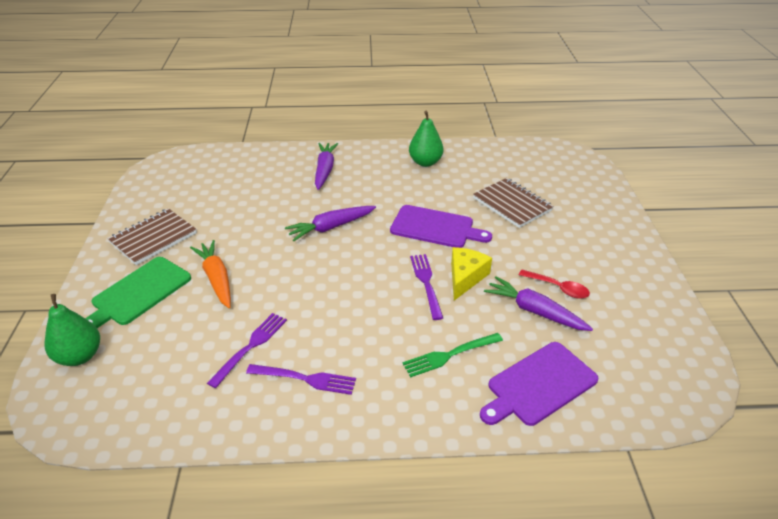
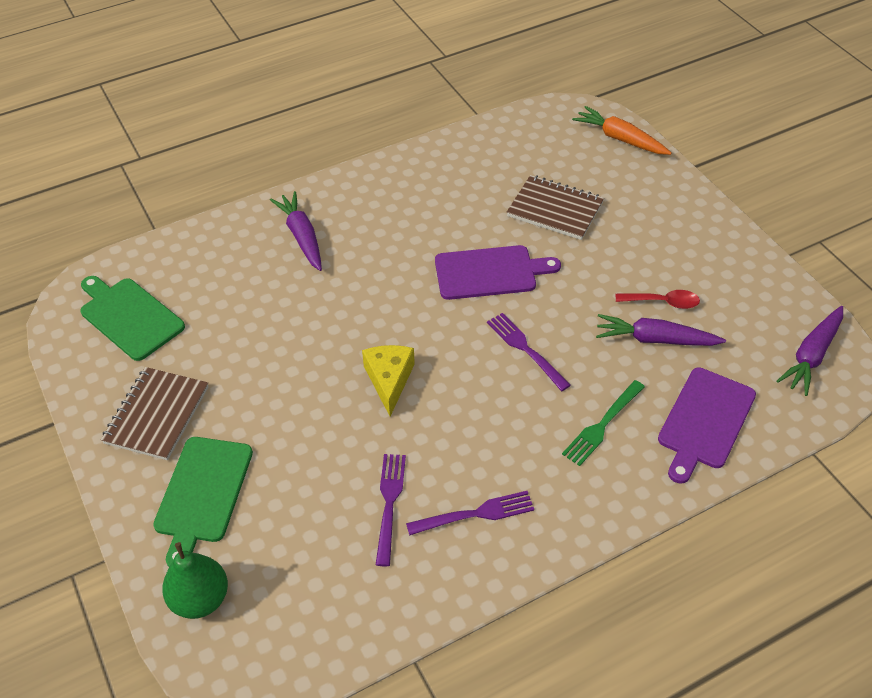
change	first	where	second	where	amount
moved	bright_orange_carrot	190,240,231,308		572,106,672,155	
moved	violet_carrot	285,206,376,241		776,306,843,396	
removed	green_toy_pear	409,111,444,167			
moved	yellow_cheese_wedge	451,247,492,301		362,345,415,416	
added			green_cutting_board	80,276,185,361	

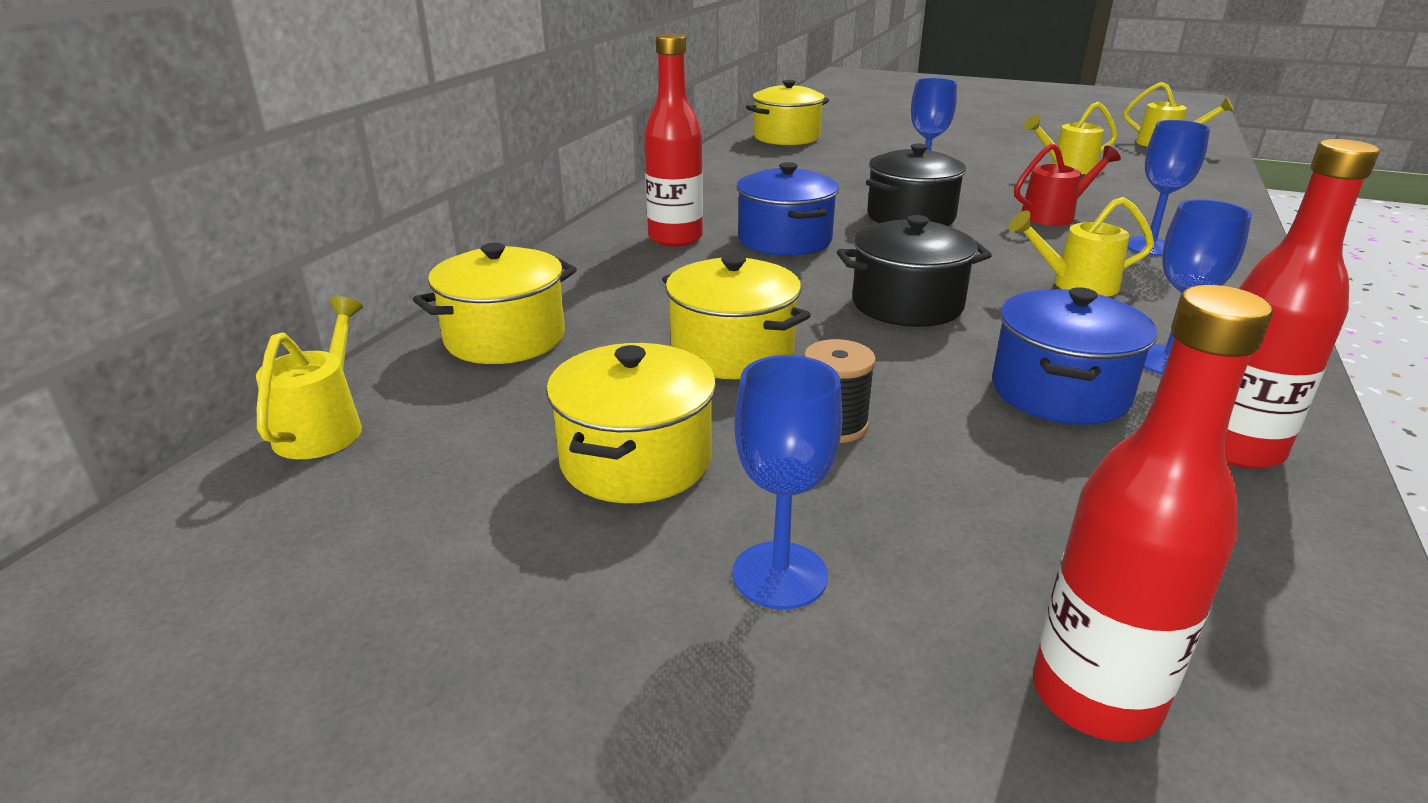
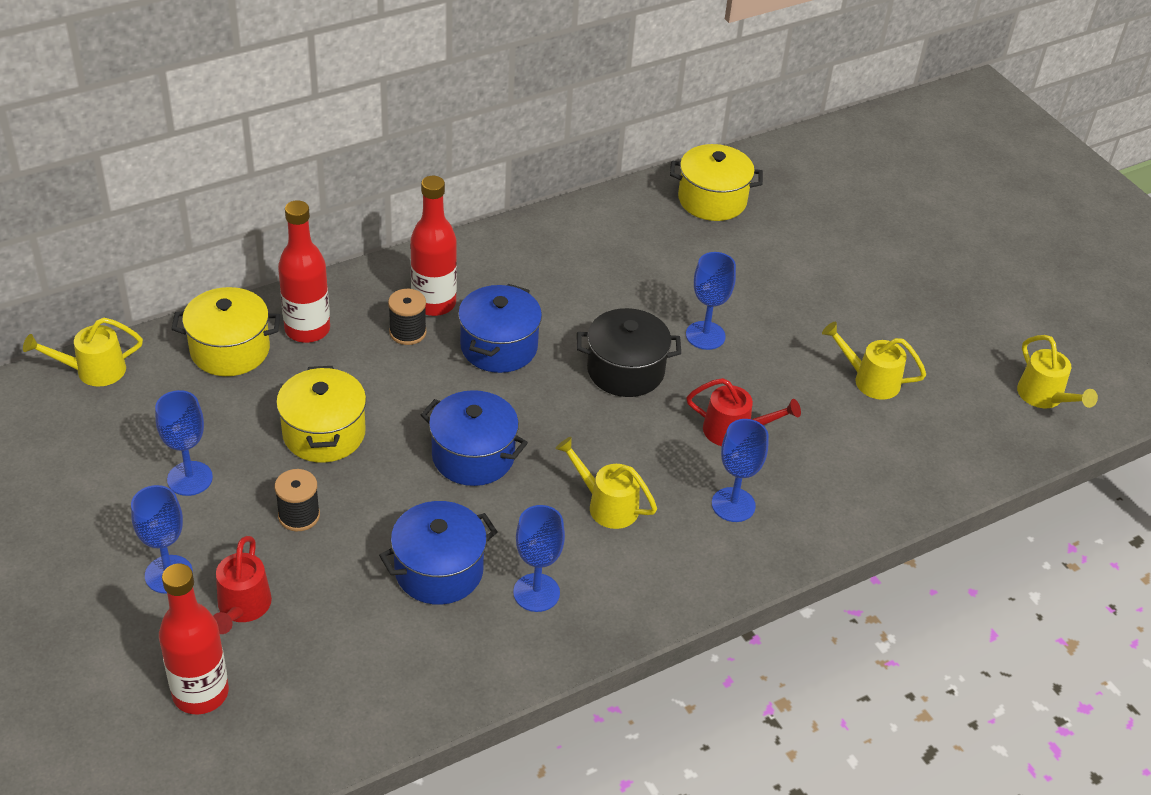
change	first	where	second	where	amount
turned	yellow_sprinkling_can	256,296,363,459		23,318,143,386	150 degrees counterclockwise
replaced	yellow_pot	546,343,716,503	royal_blue_goblet	155,390,213,496	
recoloured	jet-black_pot	837,215,992,327	royal_blue_pot	421,390,528,486	
moved	scarlet_drink_bottle	1225,139,1380,469		278,200,330,343	
added			scarlet_sprinkling_can	213,536,272,634	
added			jet-black_reel_of_thread	388,289,427,345	

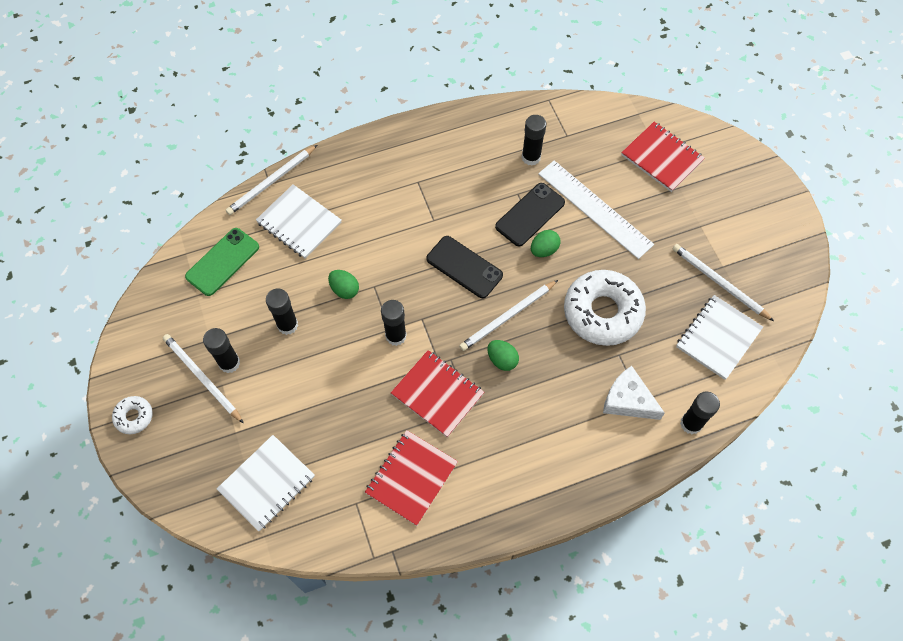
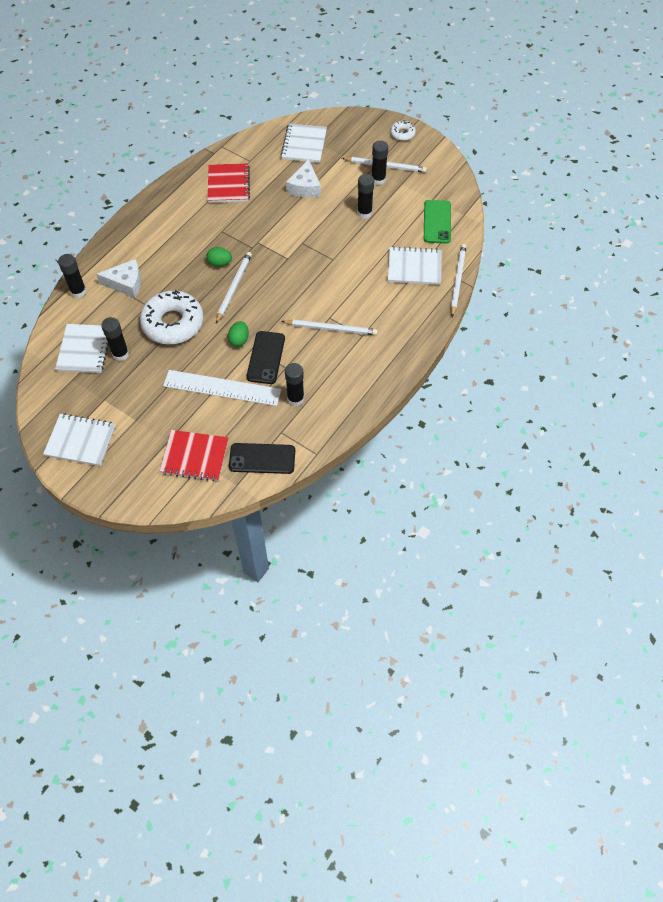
change	first	where	second	where	amount
removed	green_egg_shape	328,270,359,299			
moved	jet-black_glue	381,300,407,346		101,317,129,361	
removed	scarlet_notebook	391,350,484,437			
moved	jet-black_mobile_phone	426,236,503,298		229,443,295,474	
moved	pure_white_lead_pencil	673,244,774,321		281,319,378,335	
added			pure_white_notebook	43,414,116,466	
added			pure_white_cheese_wedge	286,159,321,197	

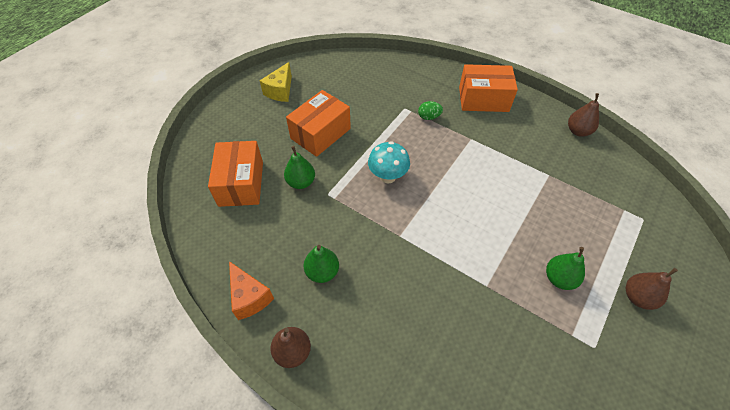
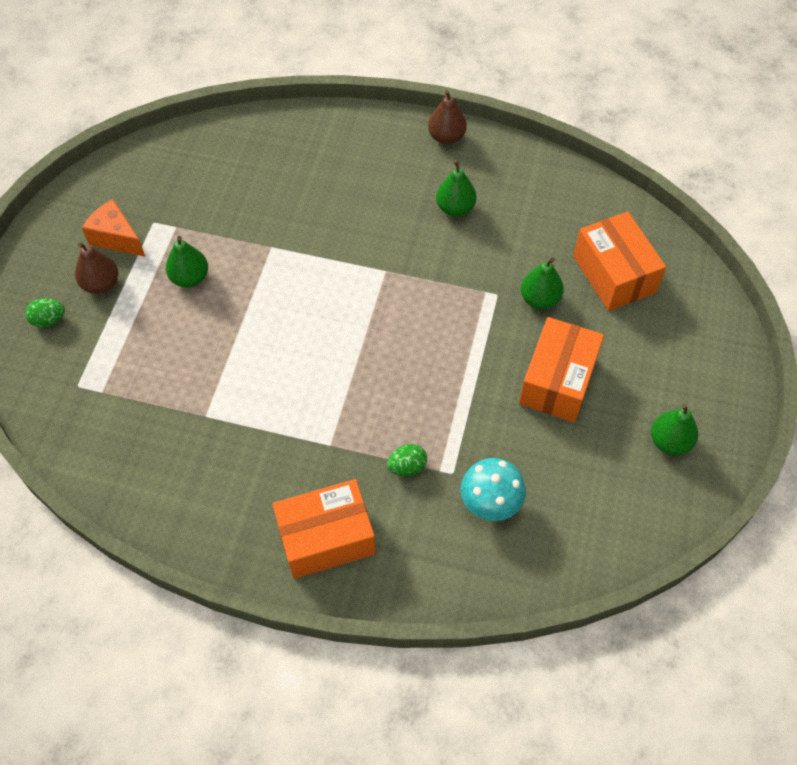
change	first	where	second	where	amount
moved	bright_orange_cheese_wedge	229,261,274,320		82,199,145,257	
replaced	yellow_cheese_wedge	260,62,292,102	green_toy_pear	651,404,698,456	
moved	turquoise_toadstool	368,141,410,183		461,458,526,521	
removed	dark_brown_toy_pear	568,93,599,137			
added			green_egg_shape	25,298,65,327	

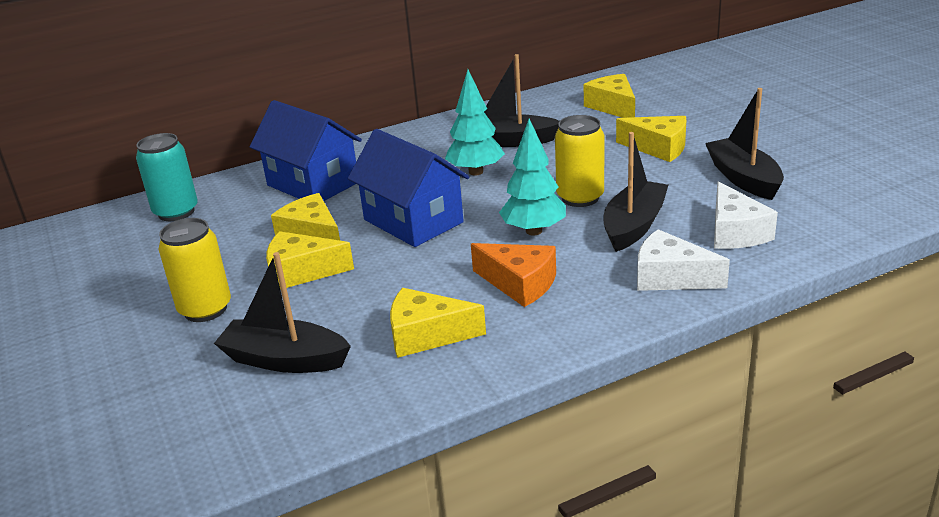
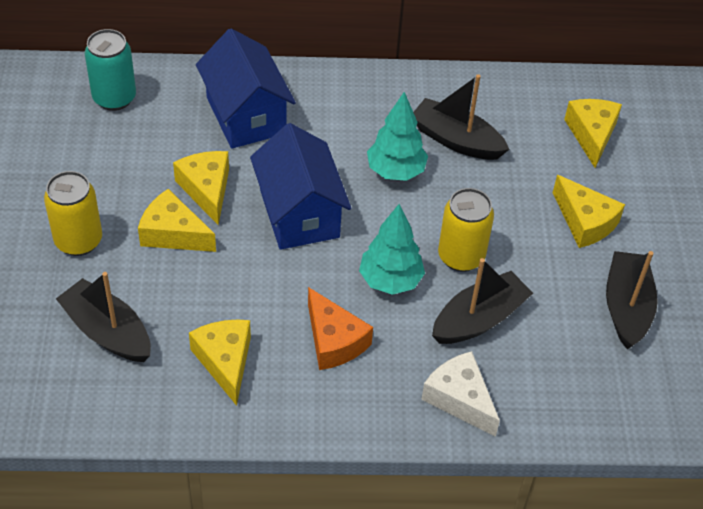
change	first	where	second	where	amount
turned	yellow_cheese_wedge	390,288,486,358		189,319,251,406	45 degrees clockwise
removed	pure_white_cheese_wedge	714,181,778,249			

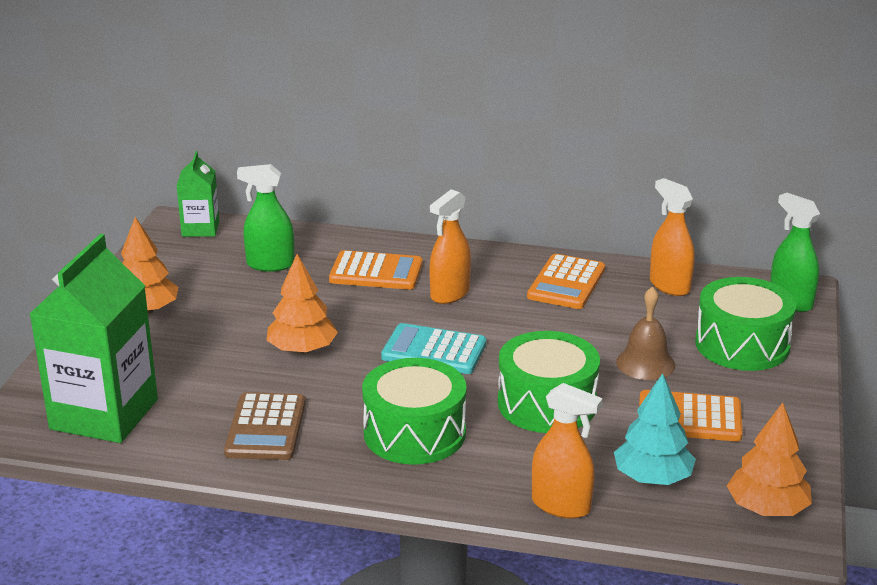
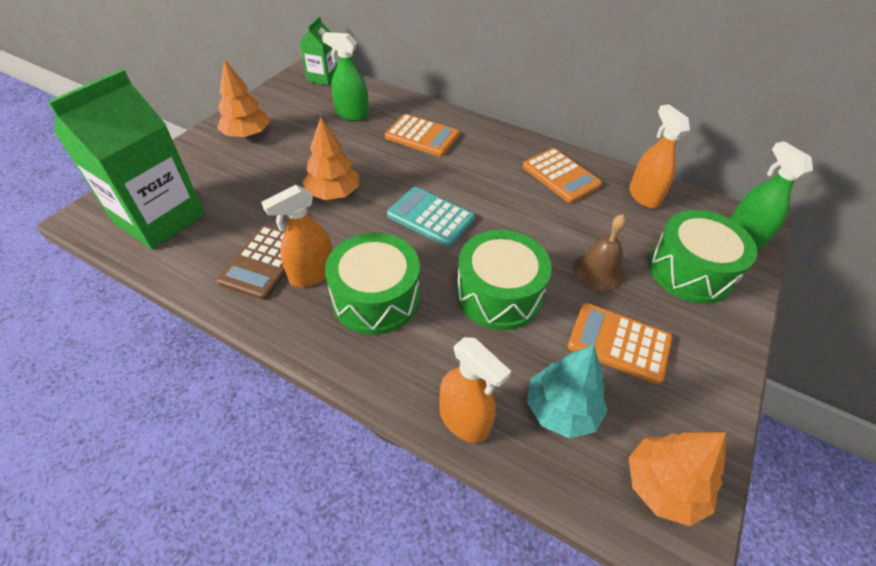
change	first	where	second	where	amount
moved	bright_orange_sprayer	429,189,471,304		261,185,333,287	
turned	bright_orange_adding_machine	527,254,605,309		522,148,602,203	75 degrees counterclockwise

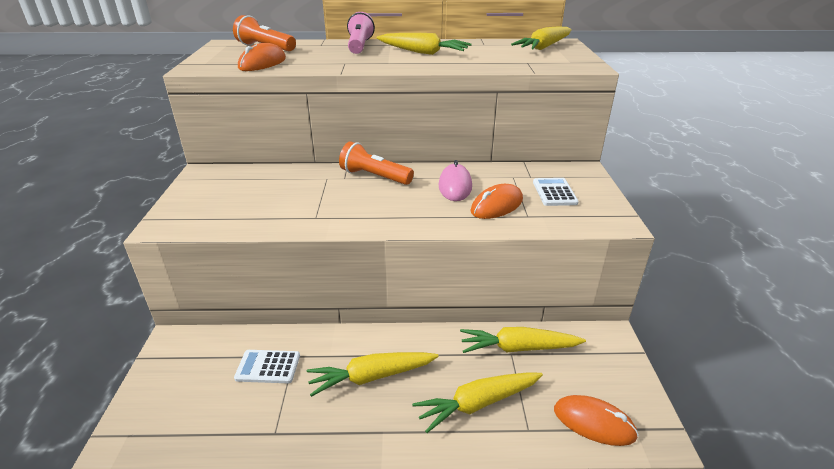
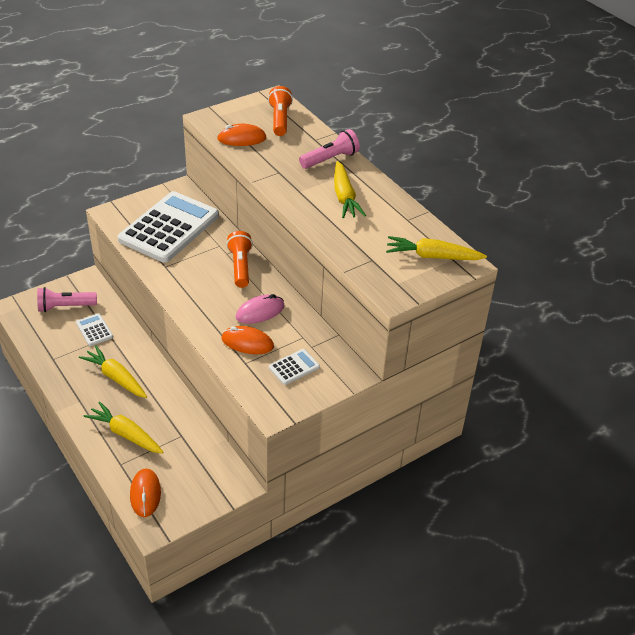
change	first	where	second	where	amount
removed	yellow_carrot	460,327,586,353			
added			pink_pocket_torch	37,287,97,312	
added			pure_white_adding_machine	118,191,219,263	

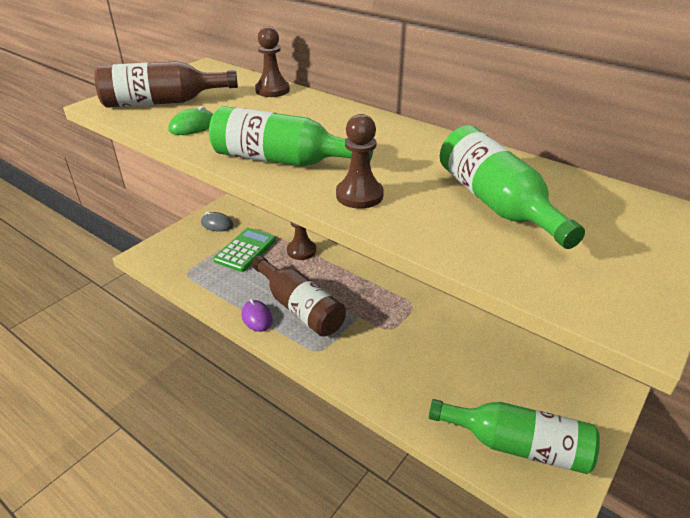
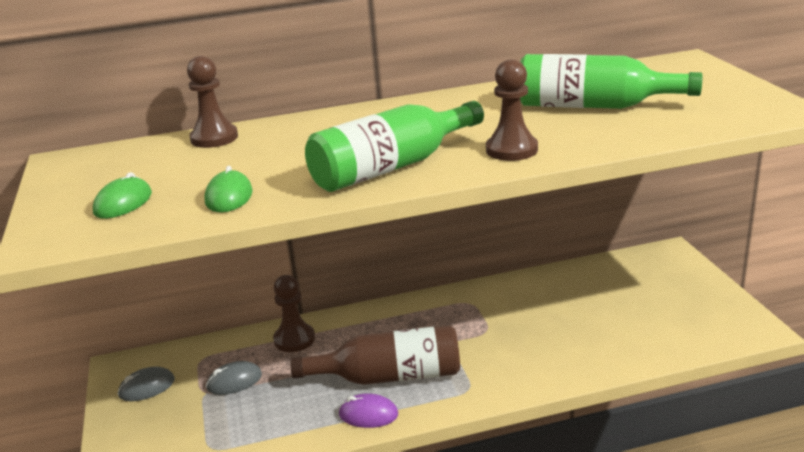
change	first	where	second	where	amount
replaced	dark_brown_drink_bottle	94,61,238,108	green_mouse	93,172,152,219	
replaced	green_adding_machine	213,228,276,272	grey_mouse	206,361,262,395	
removed	green_drink_bottle	429,399,600,474			

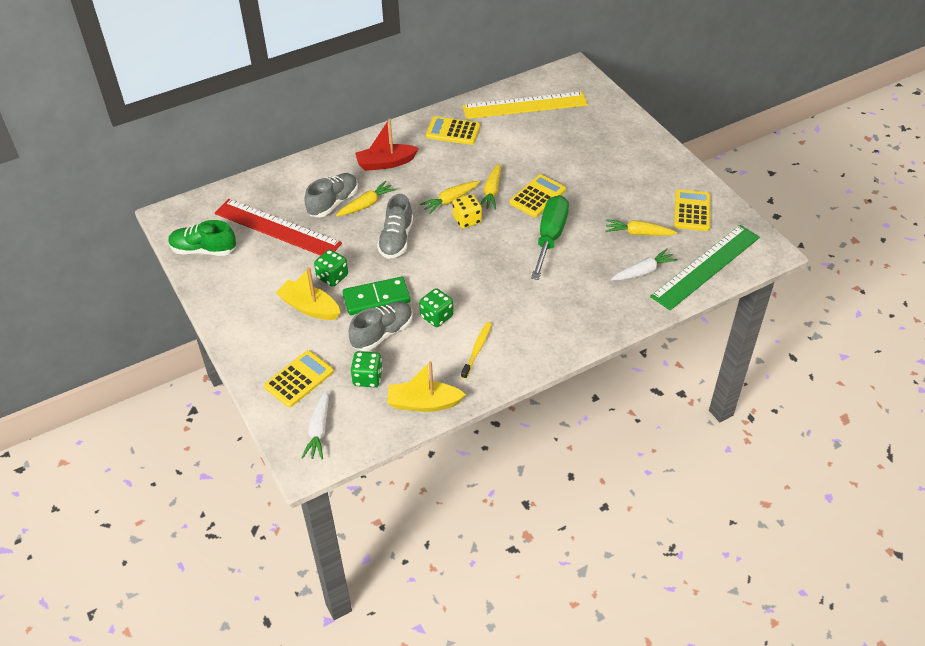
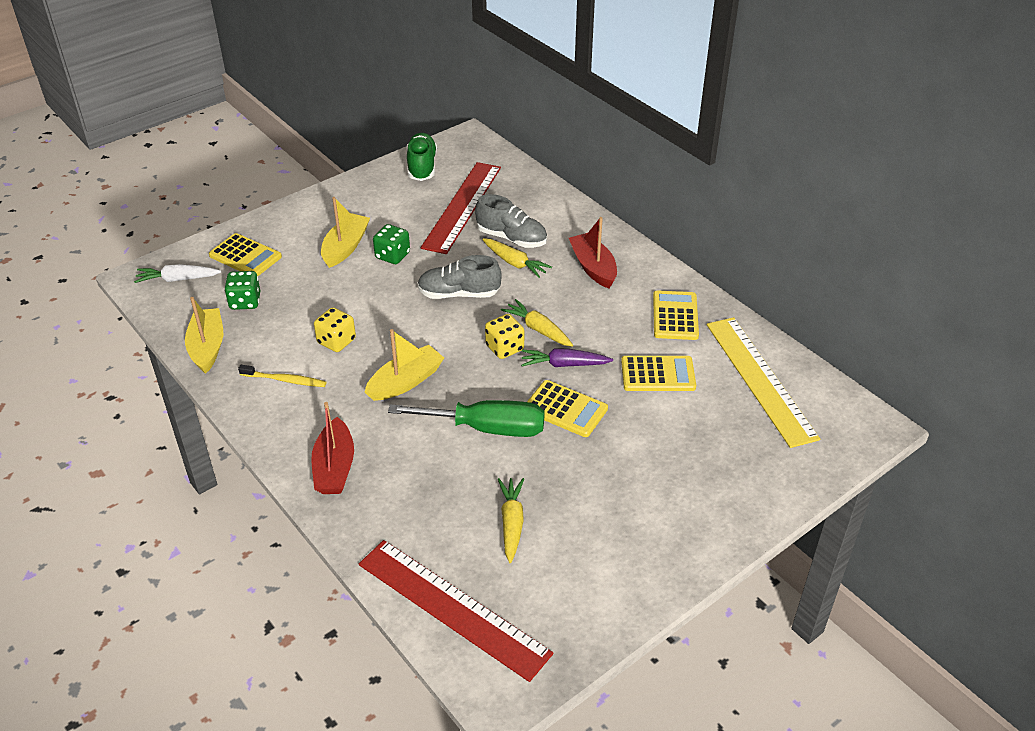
change	first	where	second	where	amount
removed	green_domino_tile	342,277,411,315			
removed	grey_sneaker	349,301,413,351			
recoloured	green_dice	419,288,453,327	yellow_dice	314,307,356,352	
recoloured	yellow_carrot	480,163,501,210	violet_carrot	521,349,613,367	
removed	pure_white_carrot	611,249,678,280			
recoloured	green_straightedge	650,225,760,310	scarlet_straightedge	359,540,554,682	
moved	yellow_adding_machine	674,190,710,231		621,356,696,391	
added			scarlet_boat	311,402,354,494	
added			yellow_boat	365,329,444,401	

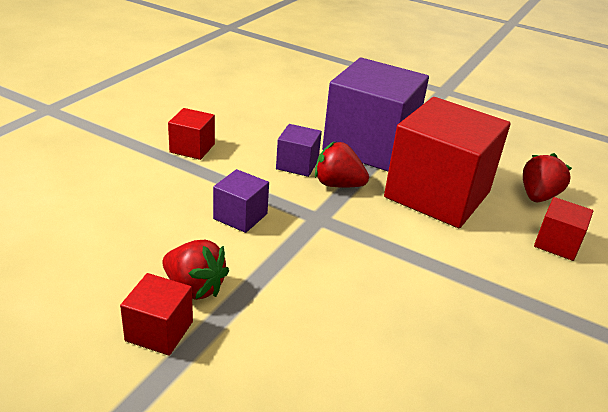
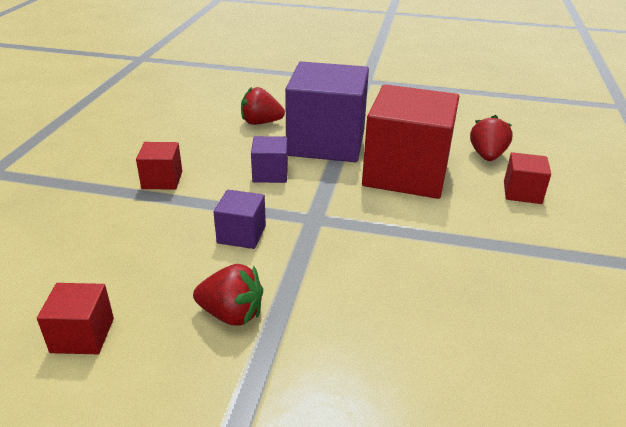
change	first	where	second	where	amount
moved	scarlet_cube	120,273,193,356		37,283,114,354	
moved	scarlet_strawberry	315,141,369,188		241,87,285,125	

